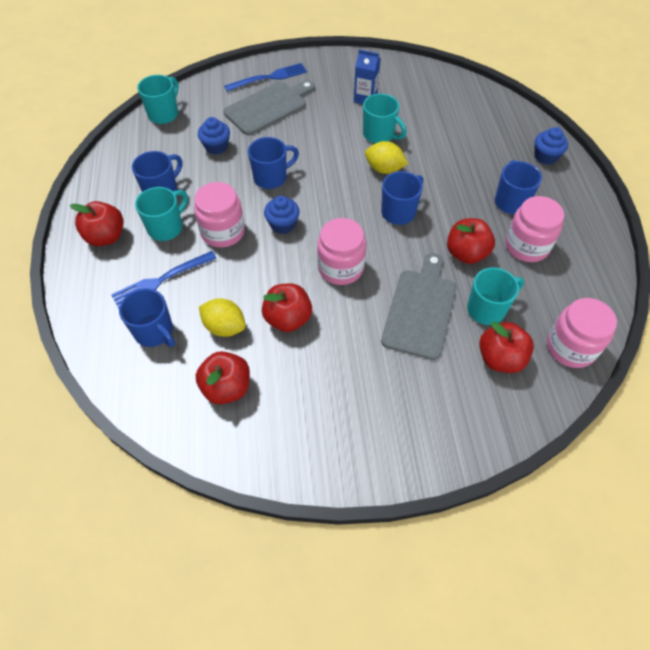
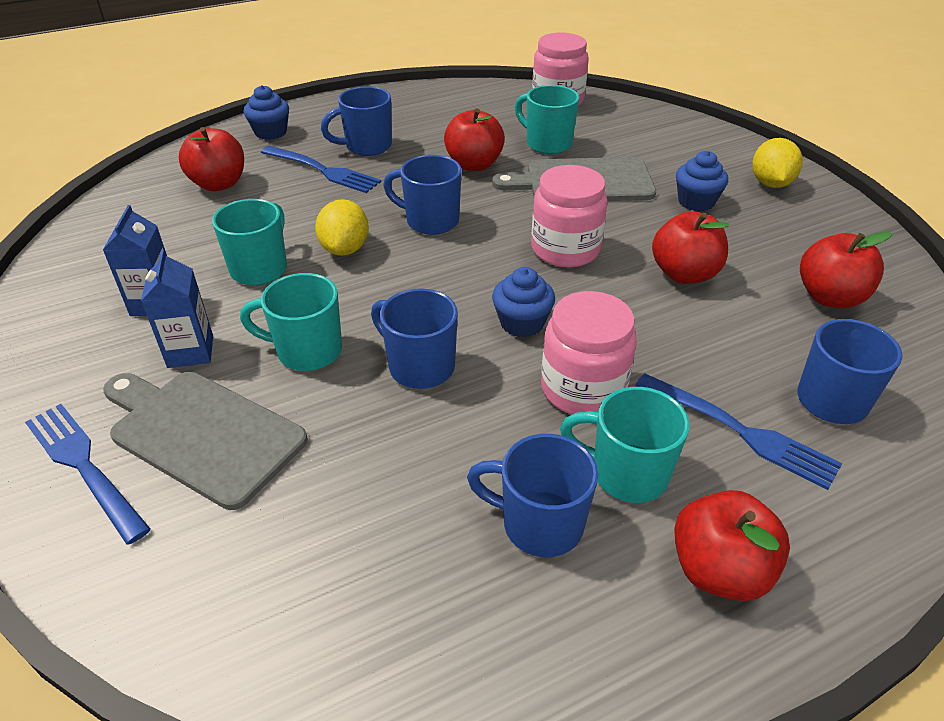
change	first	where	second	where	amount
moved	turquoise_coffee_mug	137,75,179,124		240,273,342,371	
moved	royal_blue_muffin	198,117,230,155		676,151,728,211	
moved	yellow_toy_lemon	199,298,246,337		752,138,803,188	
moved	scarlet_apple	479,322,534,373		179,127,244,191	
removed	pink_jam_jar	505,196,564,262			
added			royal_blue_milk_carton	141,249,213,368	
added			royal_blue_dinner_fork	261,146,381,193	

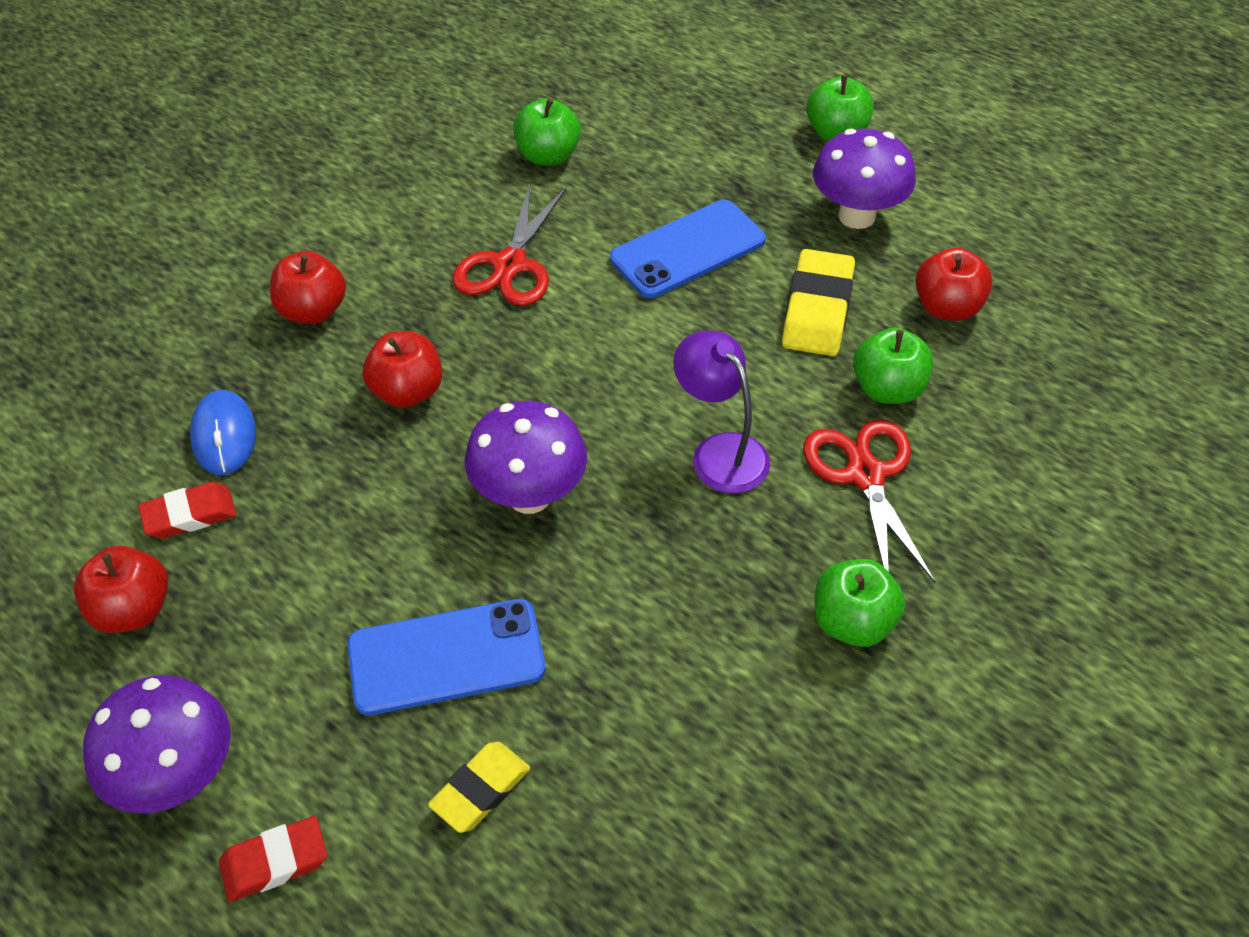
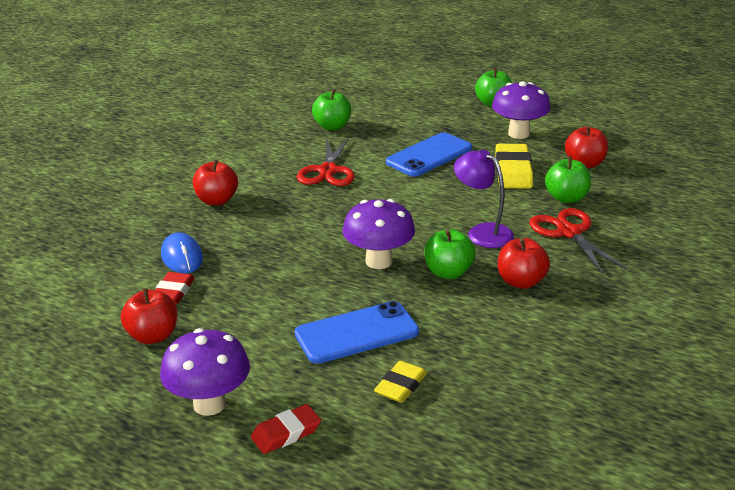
change	first	where	second	where	amount
turned	scarlet_eraser	138,482,236,539		156,272,195,304	45 degrees counterclockwise
moved	scarlet_apple	363,331,443,408		498,238,550,289	
moved	green_apple	814,559,905,647		425,229,476,279	

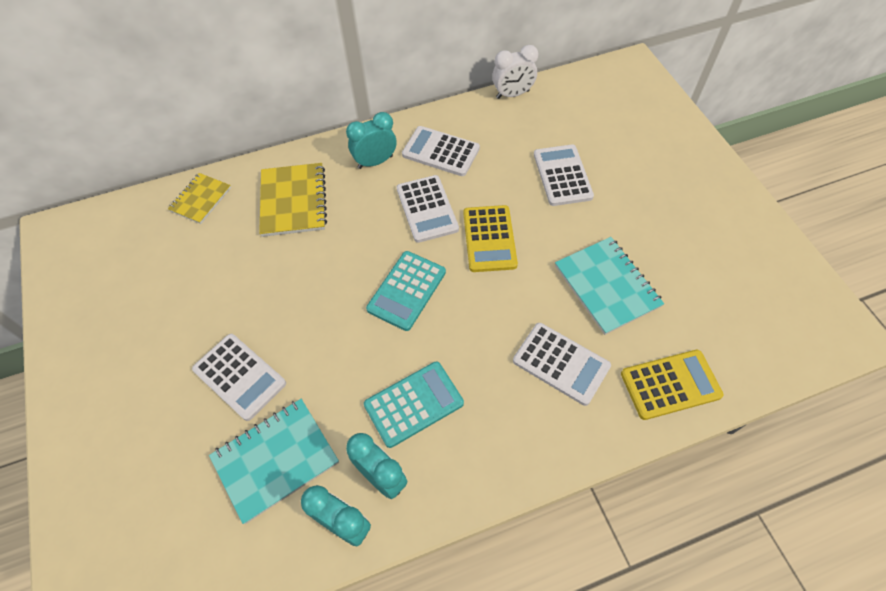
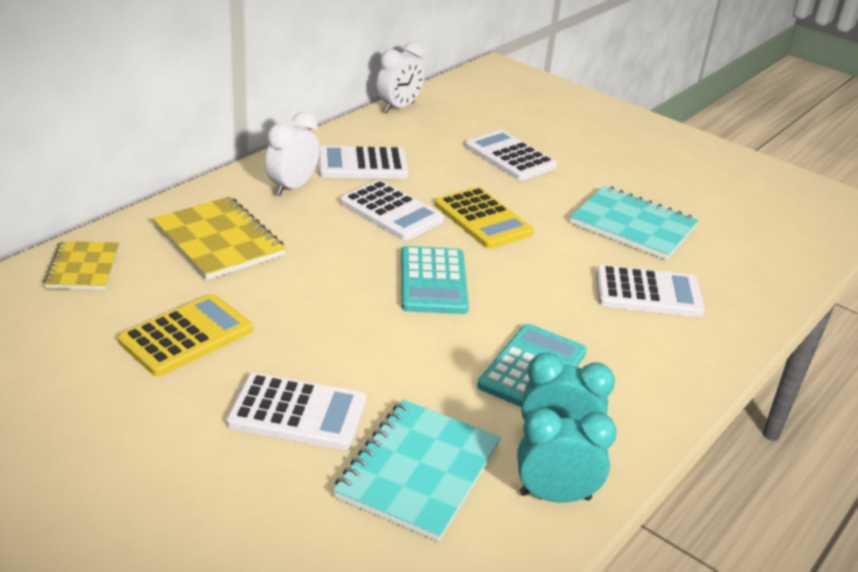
change	first	where	second	where	amount
recoloured	turquoise_bedside_clock	346,112,396,169	pure_white_bedside_clock	265,112,320,196	
moved	yellow_adding_machine	621,350,724,420		118,294,253,376	

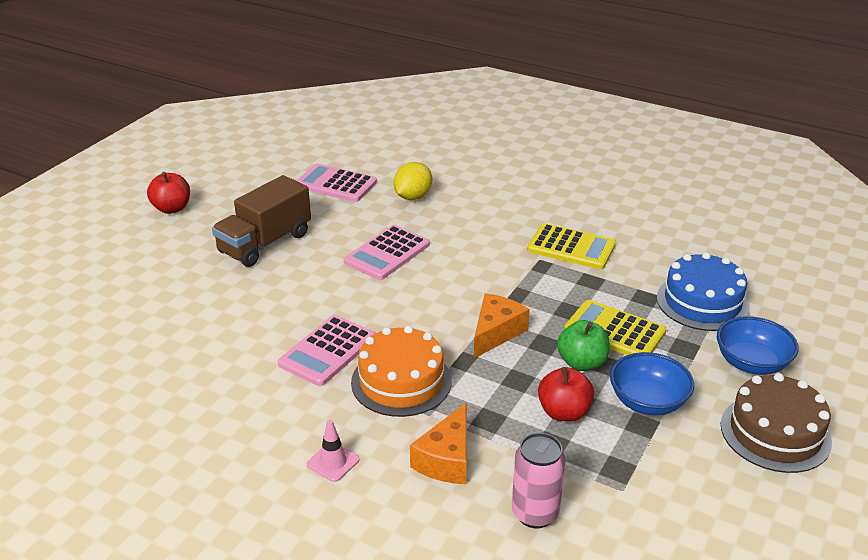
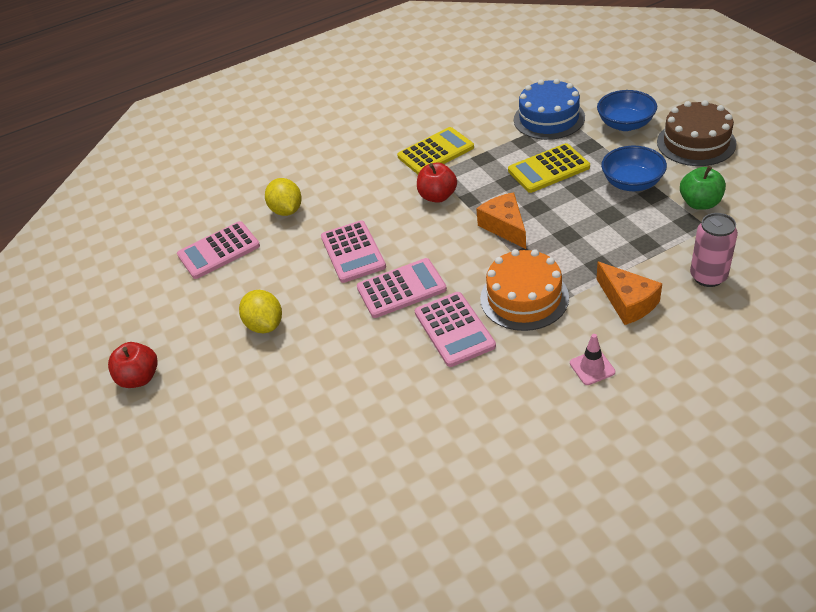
change	first	where	second	where	amount
replaced	dark_brown_lorry	212,175,311,267	yellow_toy_lemon	239,290,282,333	
moved	scarlet_apple	538,367,594,421		417,162,457,203	
moved	green_apple	557,320,610,371		680,166,726,210	
added			pink_adding_machine	357,258,447,318	

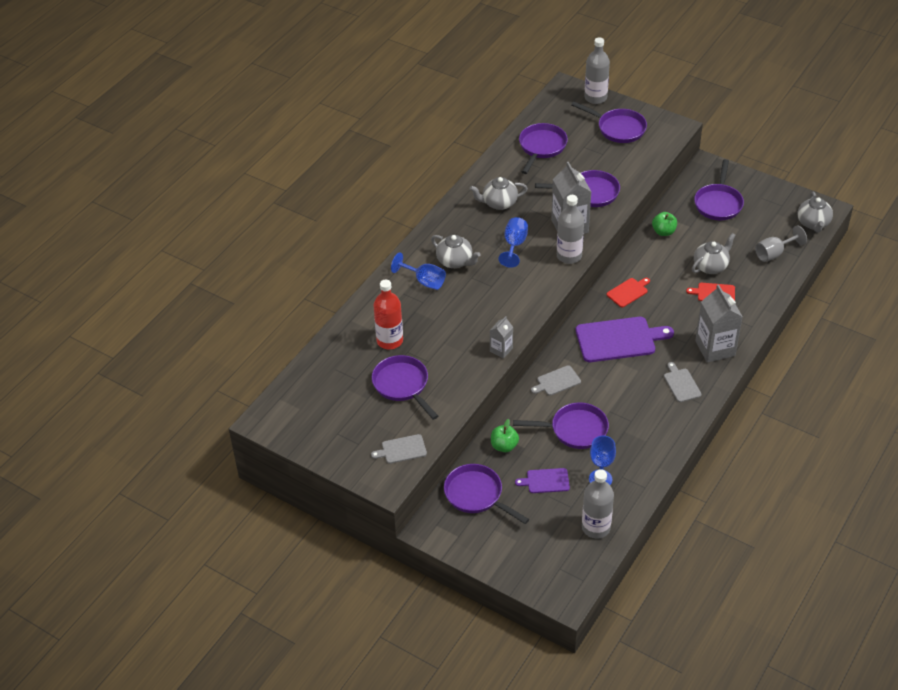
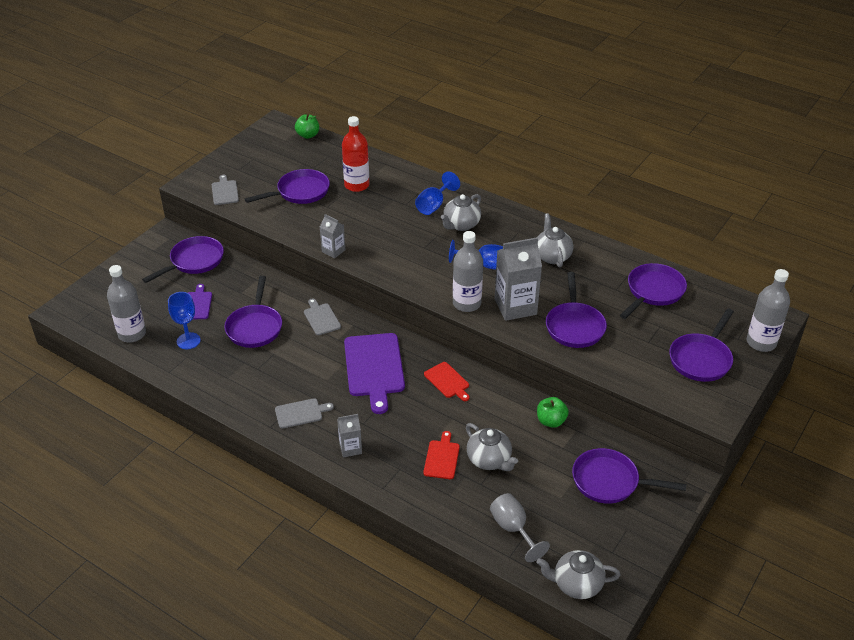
change	first	where	second	where	amount
moved	green_apple	491,419,519,452		295,114,319,139	
turned	violet_frying_pan	519,123,568,174		620,263,687,319	75 degrees counterclockwise
resized	grey_milk_carton	695,284,743,363		337,414,362,458	x0.53

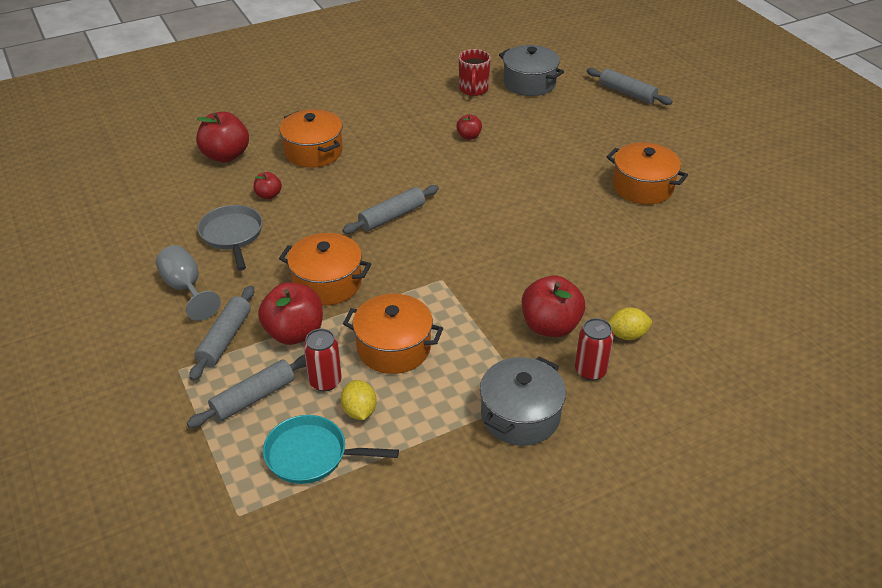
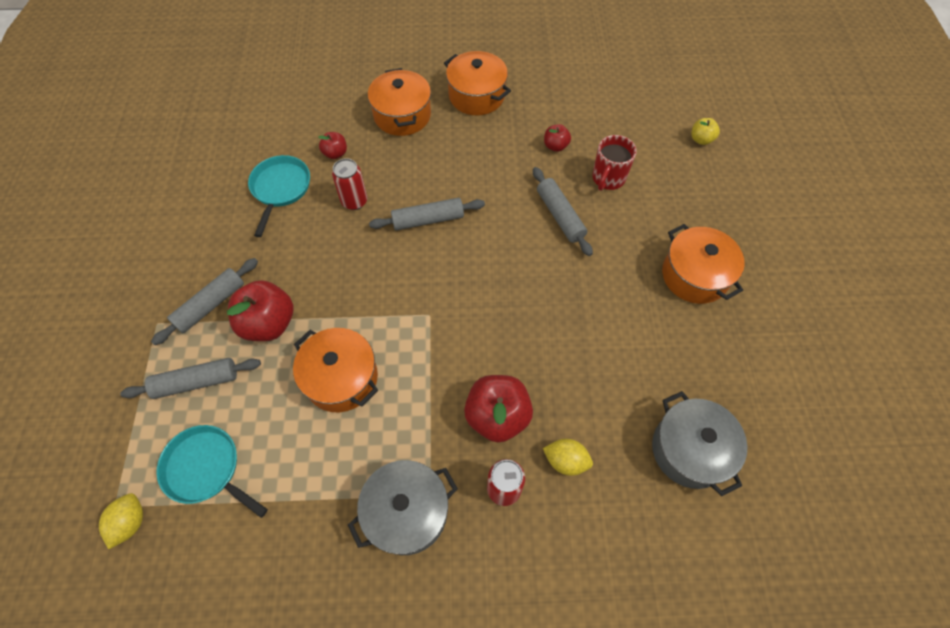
change	first	where	second	where	amount
removed	grey_goblet	156,245,221,321			
removed	scarlet_apple	196,112,249,162			
recoloured	grey_frying_pan	198,205,263,270	turquoise_frying_pan	248,155,310,237	
moved	bright_orange_pot	279,233,371,305		444,51,511,115	
moved	scarlet_can	304,329,342,392		332,158,367,210	
moved	yellow_toy_lemon	341,380,377,420		99,493,143,549	
moved	scarlet_coffee_mug	459,49,491,96		592,135,637,191	
moved	grey_pot	499,45,564,96		652,391,748,496	
moved	grey_rolling_pin	586,68,673,105		533,167,593,256	
added			yellow_apple	691,118,720,145	

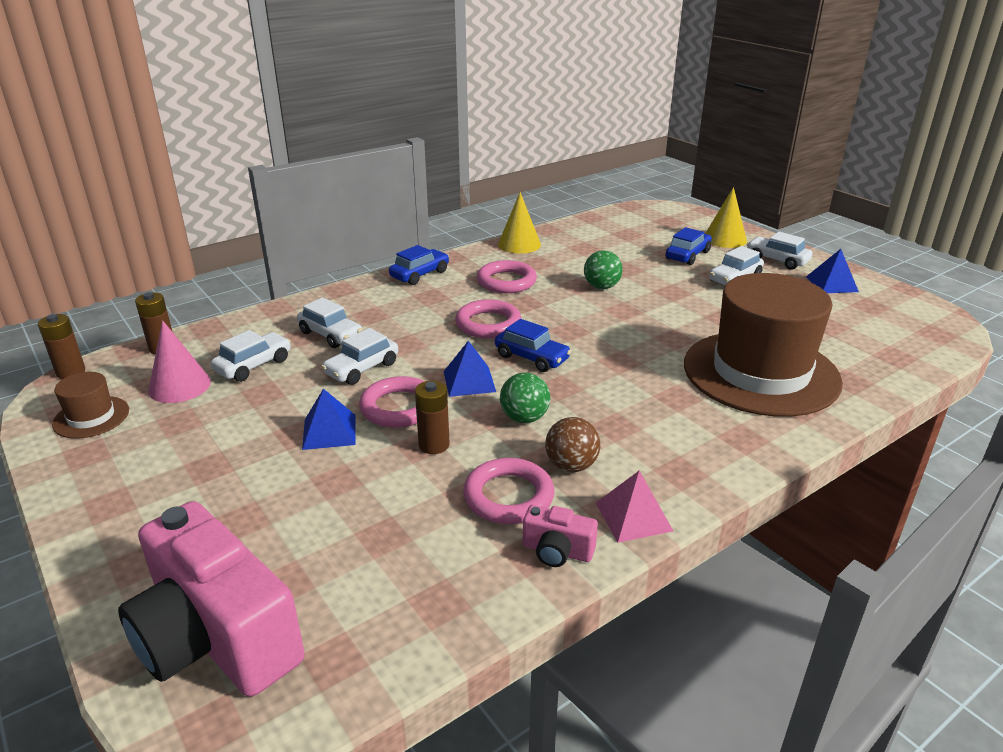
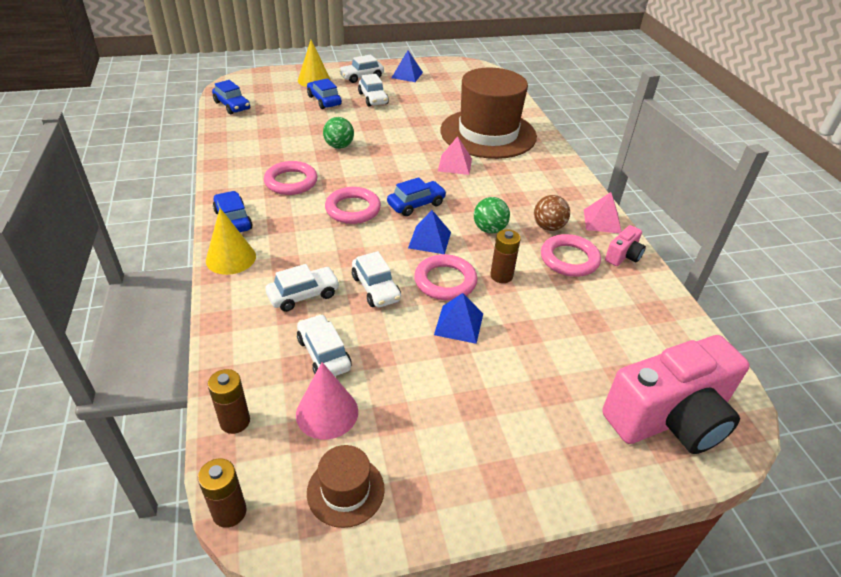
change	first	where	second	where	amount
moved	yellow_cone_shape	498,192,541,254		206,208,256,275	
added			royal_blue_automobile	212,80,250,114	
added			pink_pyramid	438,136,472,175	

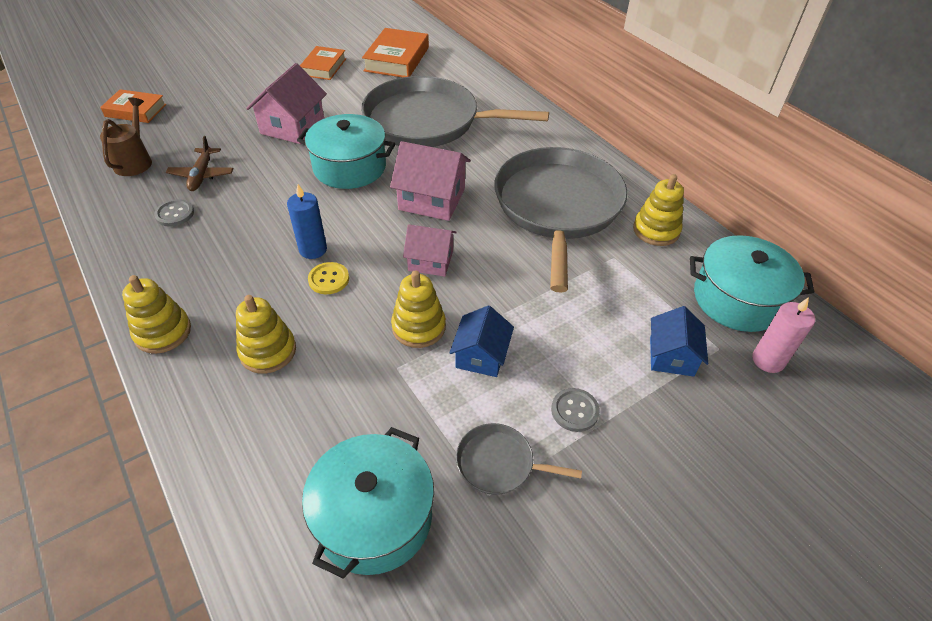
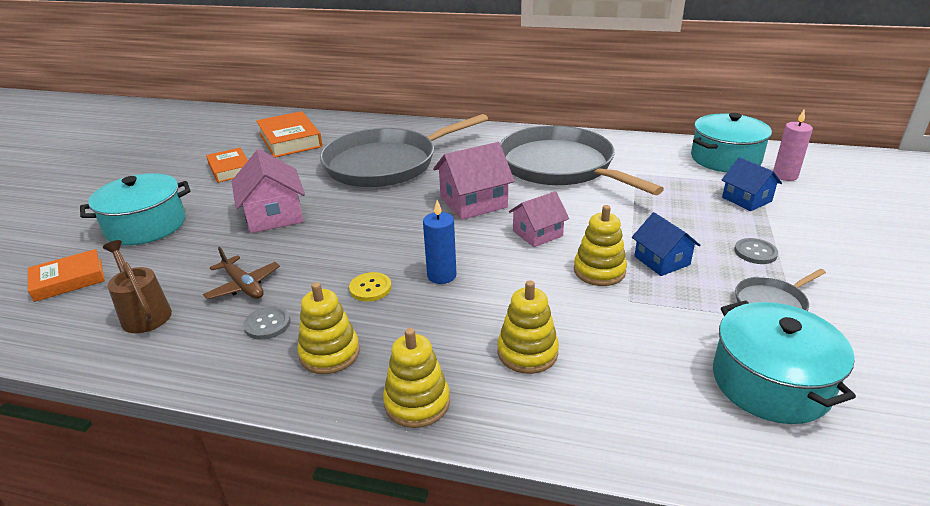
change	first	where	second	where	amount
moved	turquoise_pot	297,114,395,189		80,173,190,245	
moved	yellow_sewing_button	308,262,349,294		349,272,392,302	
moved	yellow_stacking_toy	633,174,684,246		297,282,360,374	

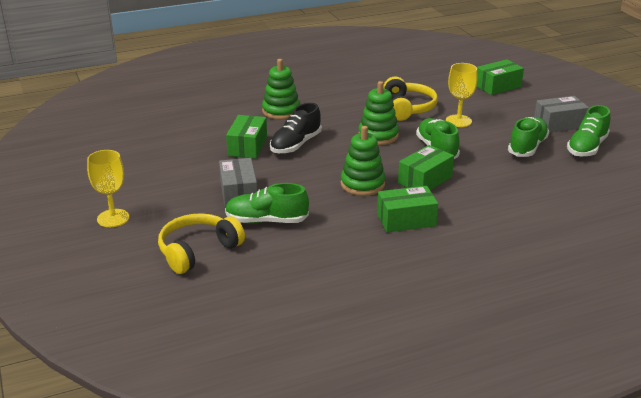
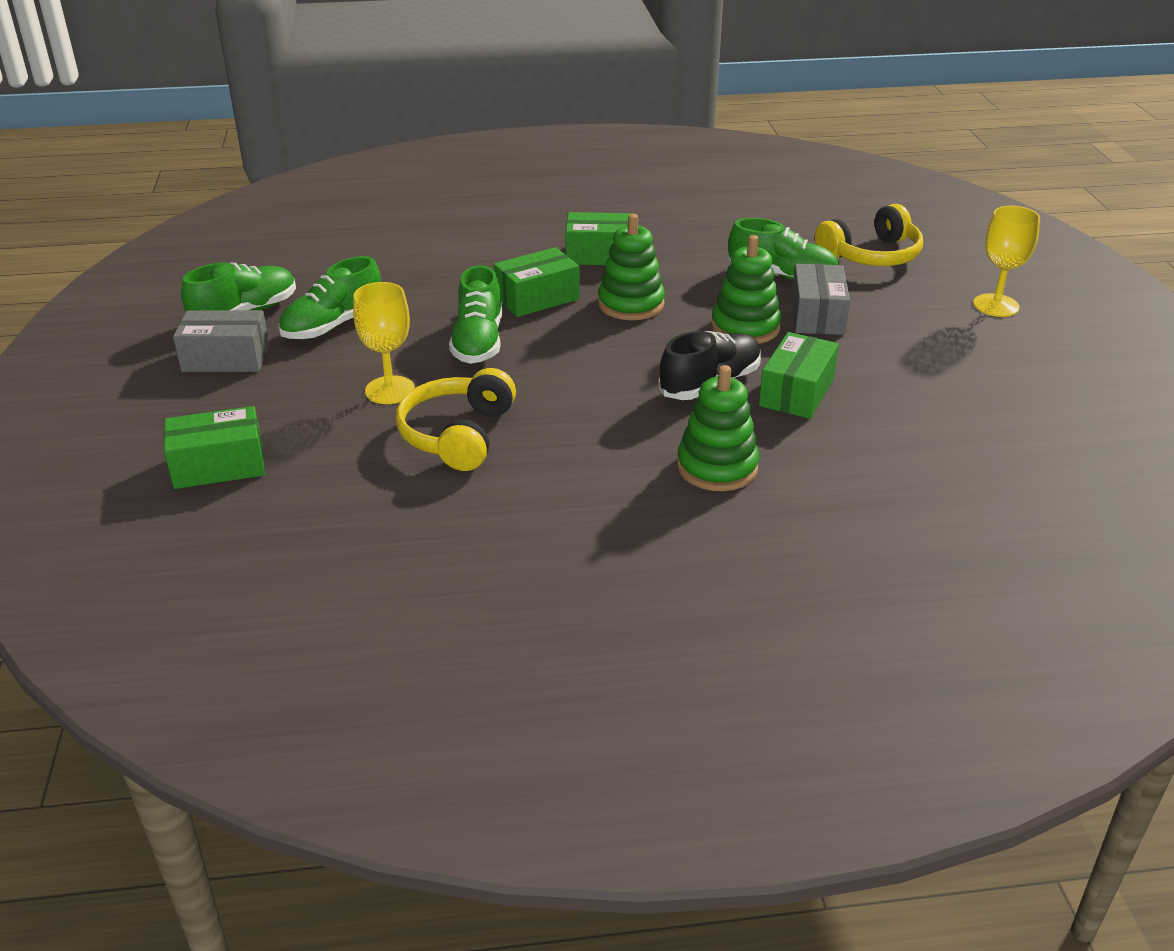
change	first	where	second	where	amount
moved	green_stacking_toy	359,81,399,145		711,235,781,344	

